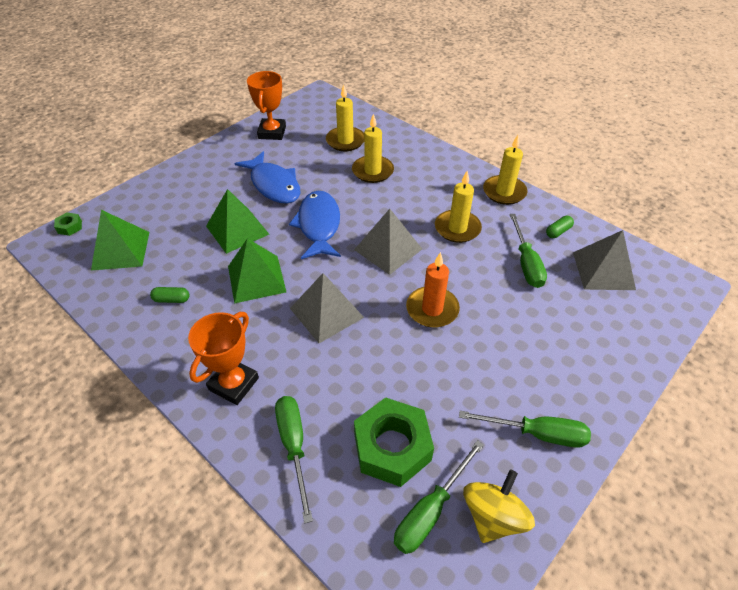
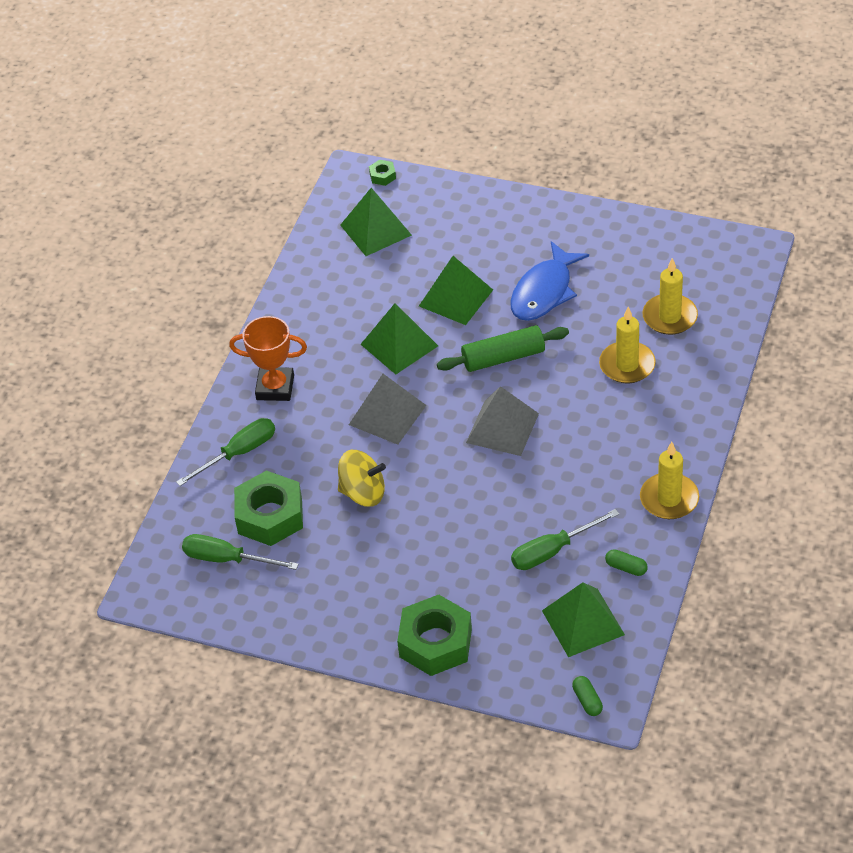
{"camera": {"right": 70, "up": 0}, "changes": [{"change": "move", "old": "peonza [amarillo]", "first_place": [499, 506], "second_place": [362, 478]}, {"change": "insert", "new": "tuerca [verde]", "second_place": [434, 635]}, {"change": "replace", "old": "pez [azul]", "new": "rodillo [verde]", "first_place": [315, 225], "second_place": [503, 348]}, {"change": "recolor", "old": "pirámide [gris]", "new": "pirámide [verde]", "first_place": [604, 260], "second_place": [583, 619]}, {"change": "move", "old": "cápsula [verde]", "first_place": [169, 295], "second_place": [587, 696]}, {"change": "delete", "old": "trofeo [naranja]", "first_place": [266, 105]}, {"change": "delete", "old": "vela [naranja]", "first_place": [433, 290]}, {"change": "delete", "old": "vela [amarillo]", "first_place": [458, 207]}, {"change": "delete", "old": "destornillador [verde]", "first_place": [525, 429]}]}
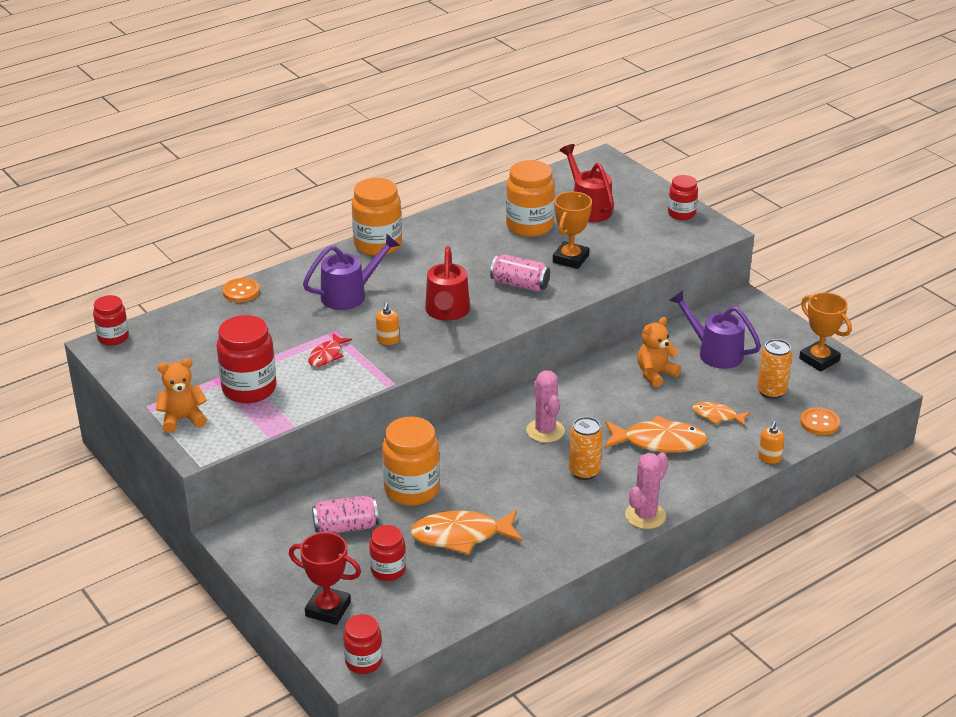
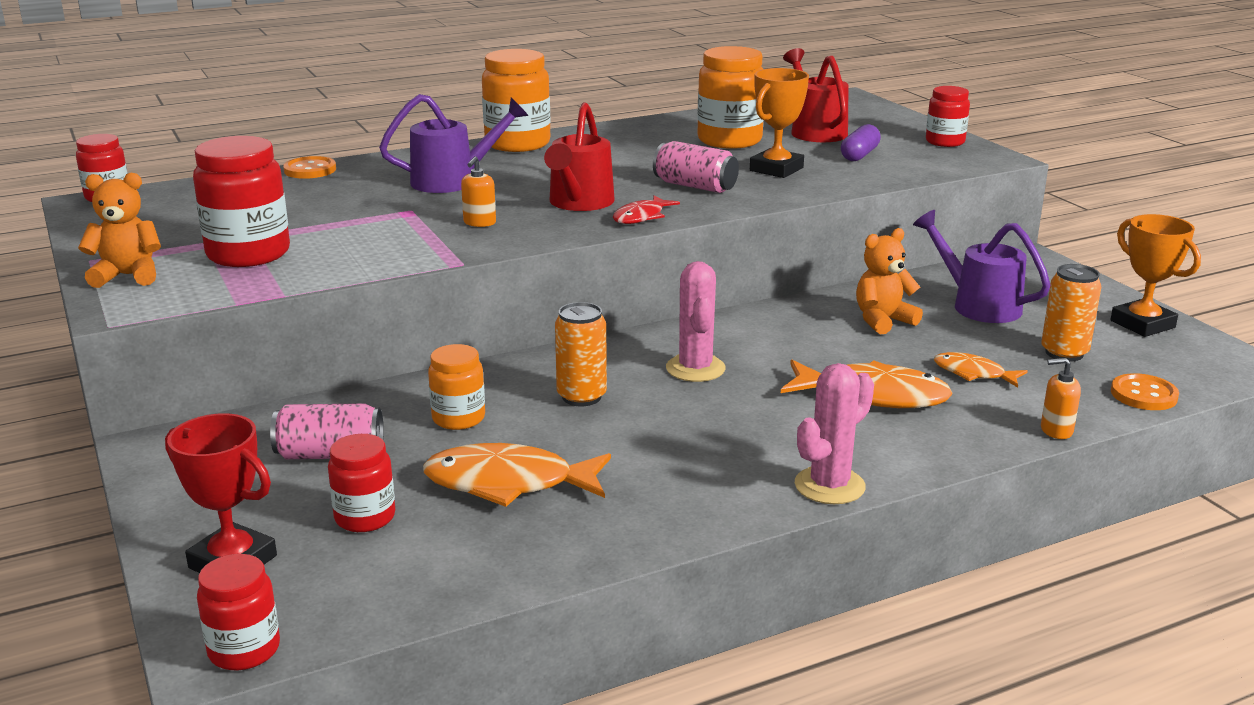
{"camera": {"right": 10, "up": -10}, "changes": [{"change": "resize", "old": "tarro [naranja]", "first_place": [411, 461], "second_place": [456, 387], "factor": 0.6}, {"change": "move", "old": "lata [naranja]", "first_place": [586, 448], "second_place": [581, 354]}, {"change": "move", "old": "pez [rojo]", "first_place": [330, 350], "second_place": [646, 209]}, {"change": "insert", "new": "cápsula [morado]", "second_place": [861, 142]}, {"change": "rotate", "old": "dispensador de jabón [naranja]", "first_place": [771, 442], "second_place": [1061, 398], "degrees": 60}]}
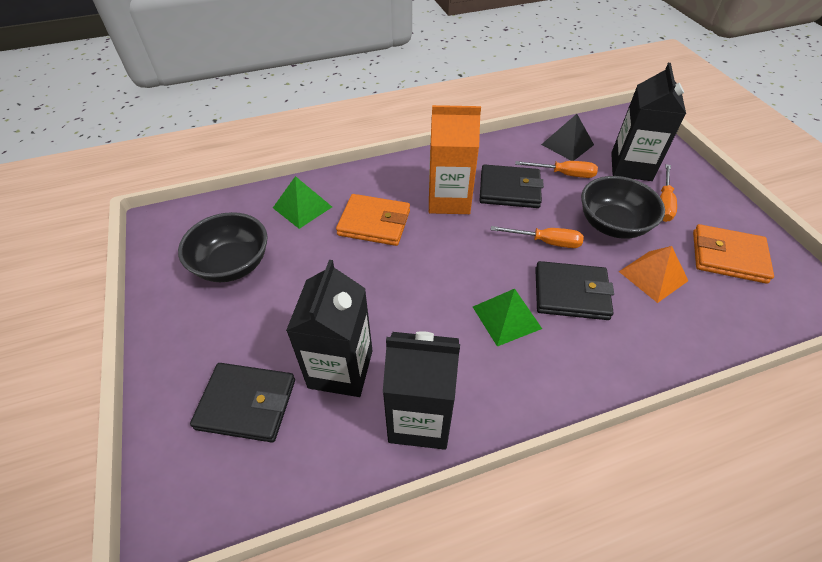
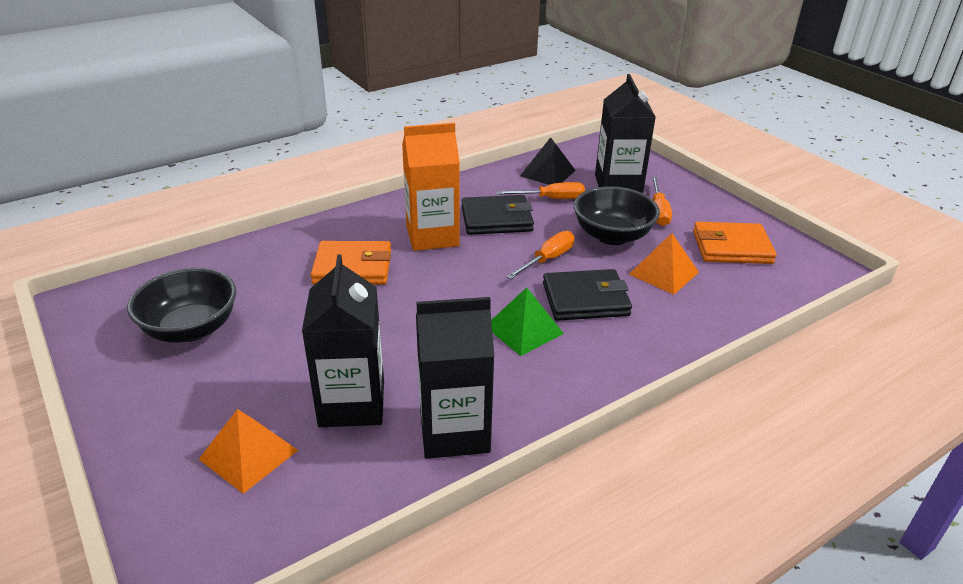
{"camera": {"right": -15, "up": -15}, "changes": [{"change": "replace", "old": "cartera [negro]", "new": "pirámide [naranja]", "first_place": [242, 402], "second_place": [248, 451]}, {"change": "rotate", "old": "destornillador [naranja]", "first_place": [537, 237], "second_place": [540, 255], "degrees": -45}, {"change": "delete", "old": "pirámide [verde]", "first_place": [302, 202]}]}
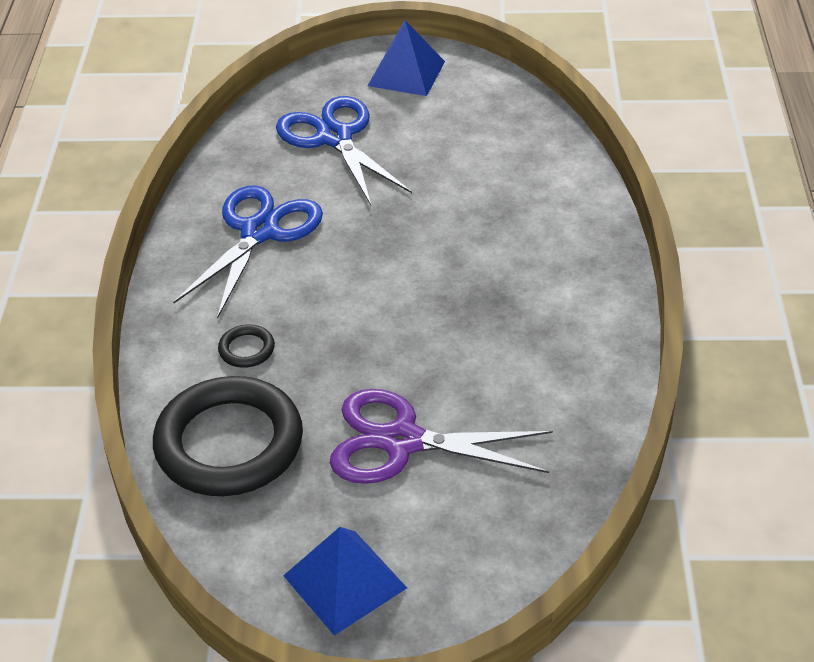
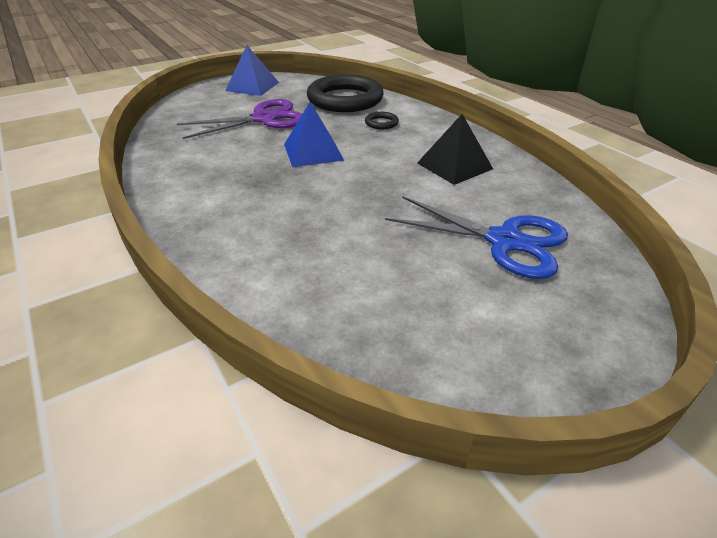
{"camera": {"right": 145, "up": -5}, "changes": [{"change": "move", "old": "pirámide [azul]", "first_place": [406, 58], "second_place": [314, 134]}, {"change": "replace", "old": "tijeras [azul]", "new": "pirámide [negro]", "first_place": [248, 252], "second_place": [455, 149]}]}
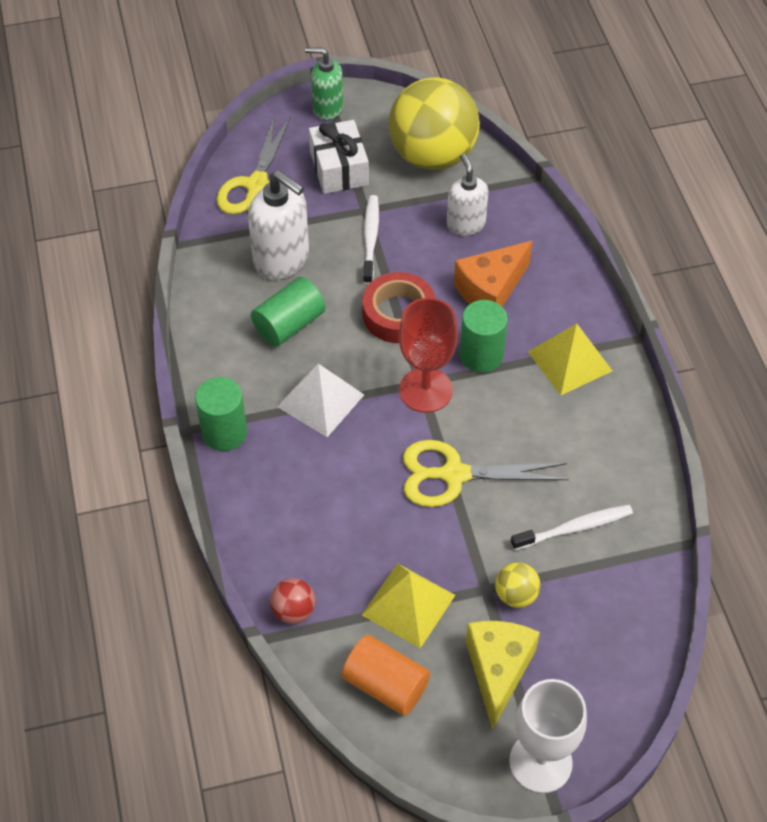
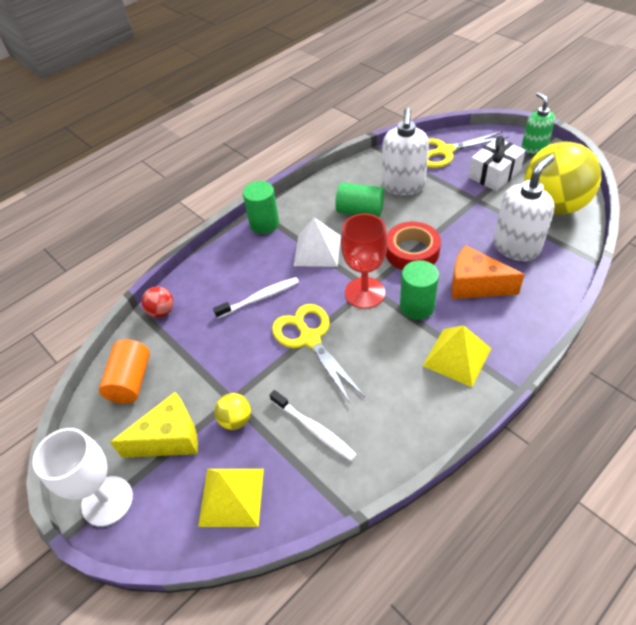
{"camera": {"right": 65, "up": -5}, "changes": [{"change": "move", "old": "pirámide [amarillo]", "first_place": [408, 605], "second_place": [231, 498]}, {"change": "move", "old": "cepillo de dientes [blanco]", "first_place": [371, 239], "second_place": [256, 297]}, {"change": "resize", "old": "dispensador de jabón [blanco]", "first_place": [468, 194], "second_place": [524, 207], "factor": 1.54}]}
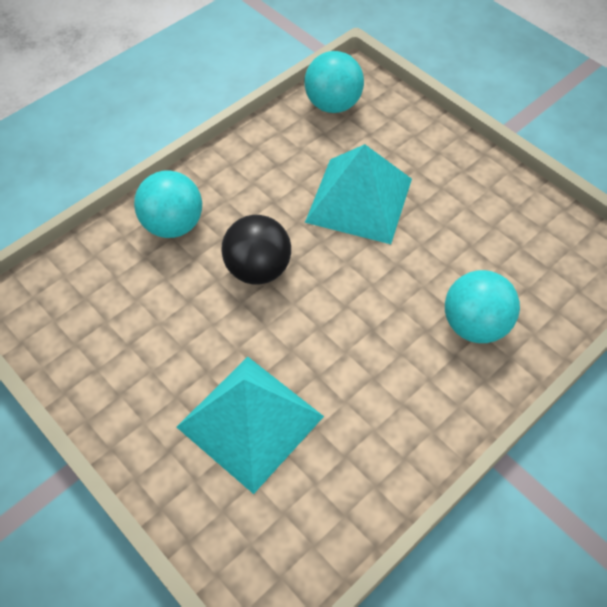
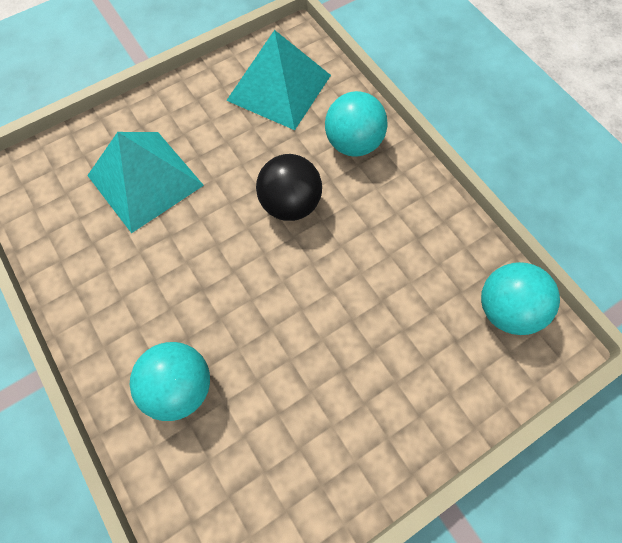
{"camera": {"right": 100, "up": 10}, "changes": [{"change": "move", "old": "pirámide [turquesa]", "first_place": [358, 194], "second_place": [278, 80]}]}
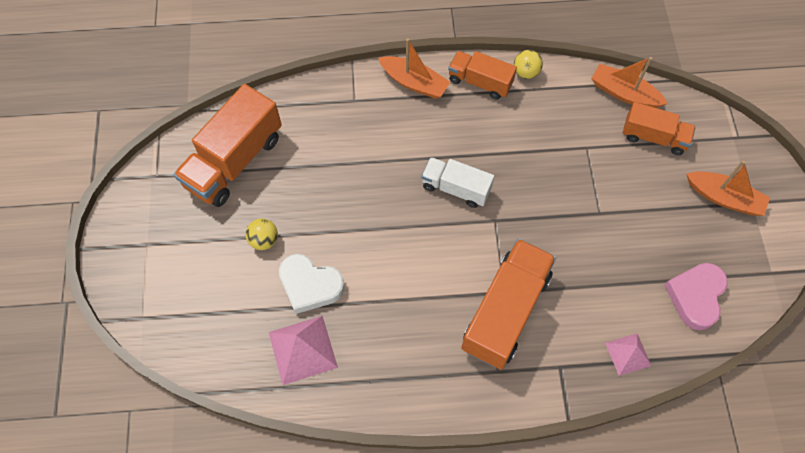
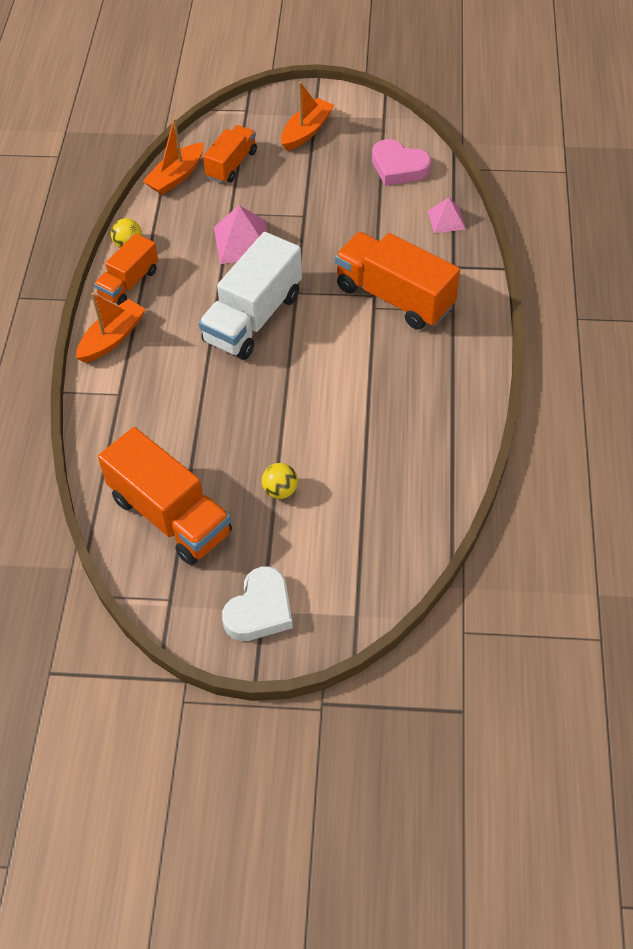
{"camera": {"right": -80, "up": -10}, "changes": [{"change": "resize", "old": "camión [blanco]", "first_place": [458, 182], "second_place": [250, 296], "factor": 1.69}, {"change": "move", "old": "pirámide [rosa]", "first_place": [303, 350], "second_place": [240, 234]}, {"change": "move", "old": "corazón [blanco]", "first_place": [312, 284], "second_place": [257, 603]}]}
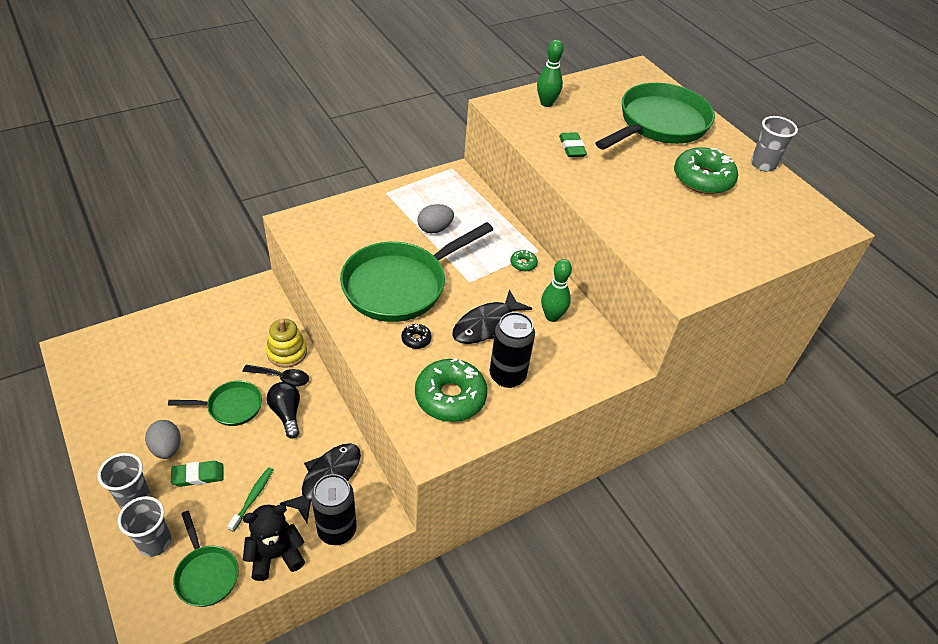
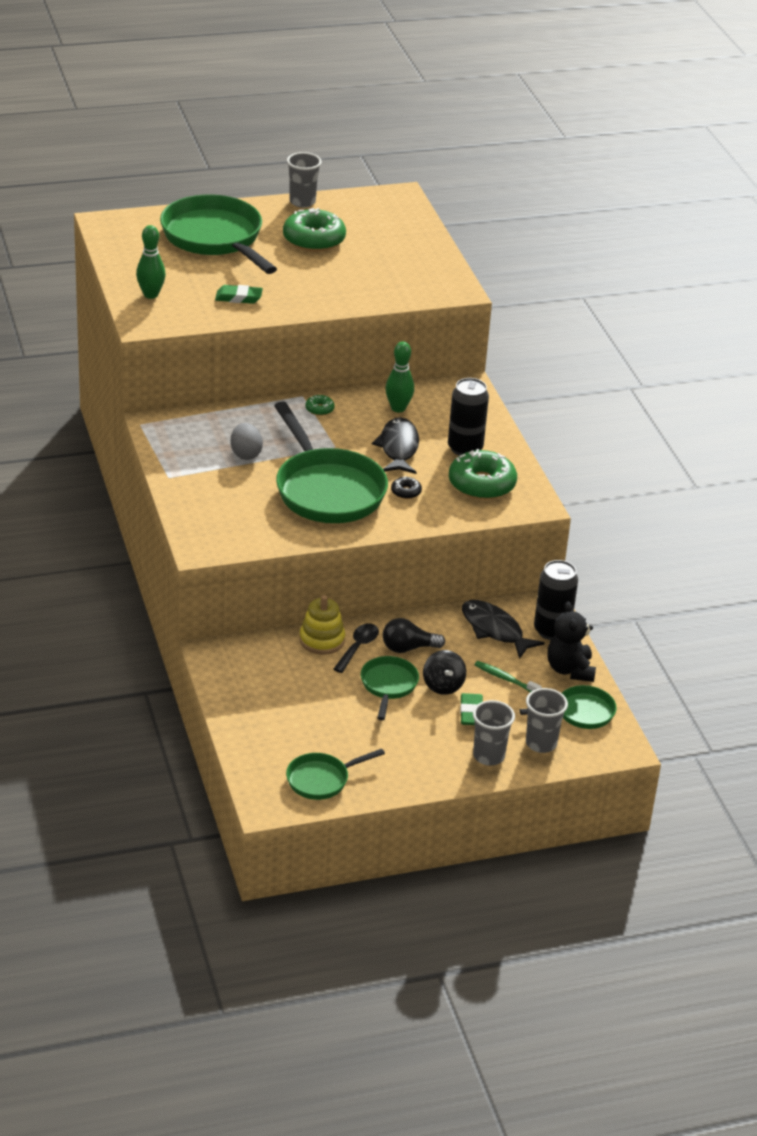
{"camera": {"right": -75, "up": -10}, "changes": [{"change": "insert", "new": "sartén [verde]", "second_place": [335, 774]}, {"change": "rotate", "old": "pez [negro]", "first_place": [492, 317], "second_place": [395, 445], "degrees": -150}, {"change": "insert", "new": "peonza [negro]", "second_place": [444, 672]}, {"change": "delete", "old": "huevo [gris]", "first_place": [163, 439]}]}
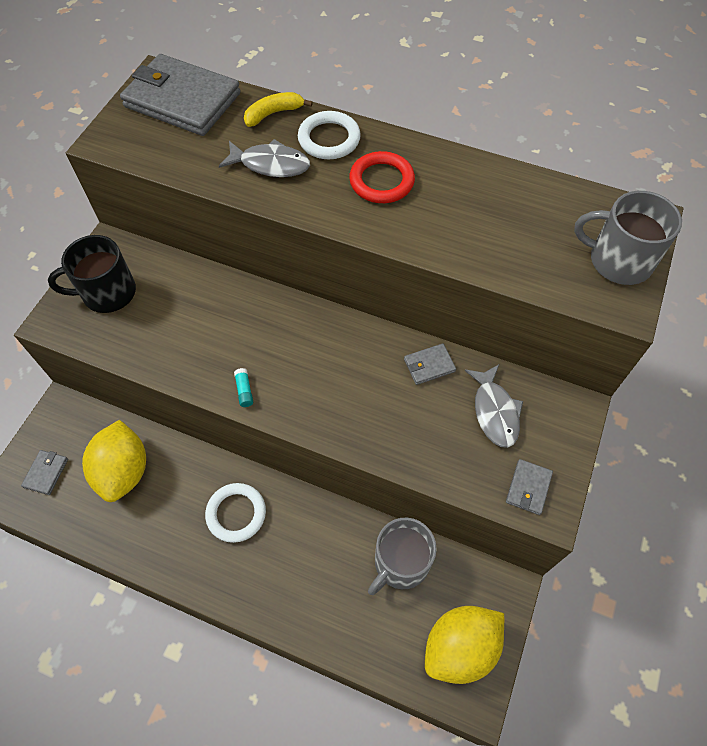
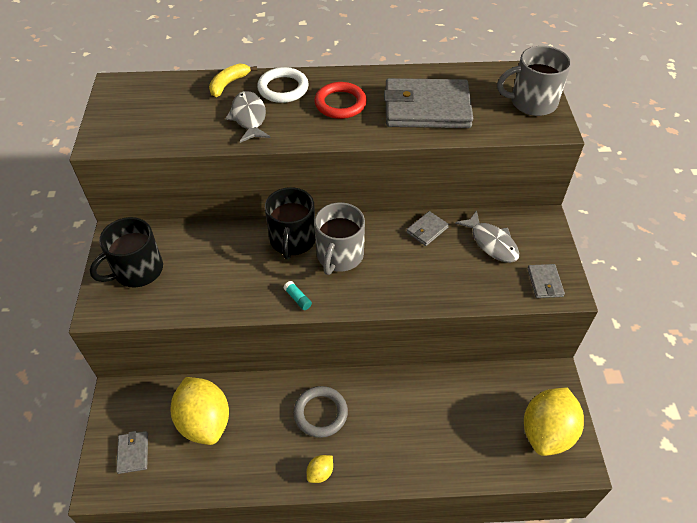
{"camera": {"right": -25, "up": -10}, "changes": [{"change": "rotate", "old": "pez [gris]", "first_place": [264, 158], "second_place": [248, 117], "degrees": -90}, {"change": "insert", "new": "taza [negro]", "second_place": [290, 223]}, {"change": "recolor", "old": "anillo [blanco]", "new": "anillo [gris]", "first_place": [235, 513], "second_place": [320, 412]}, {"change": "insert", "new": "limón [amarillo]", "second_place": [320, 469]}, {"change": "move", "old": "taza [gris]", "first_place": [402, 556], "second_place": [340, 238]}, {"change": "move", "old": "cartera [gris]", "first_place": [180, 95], "second_place": [428, 103]}]}
